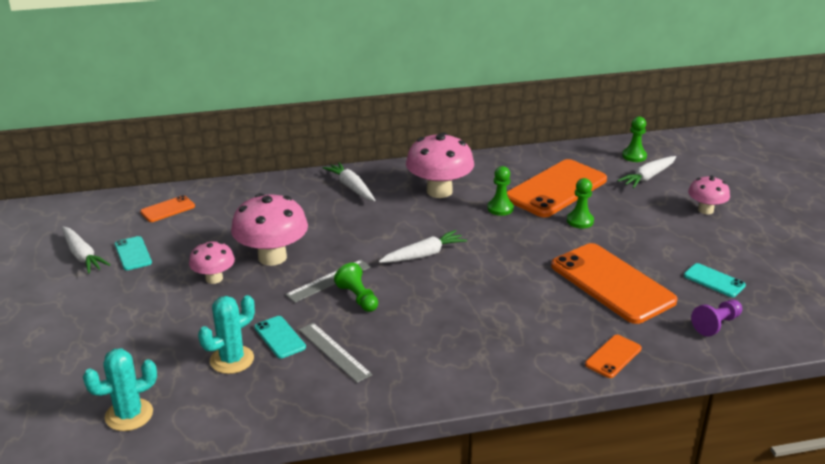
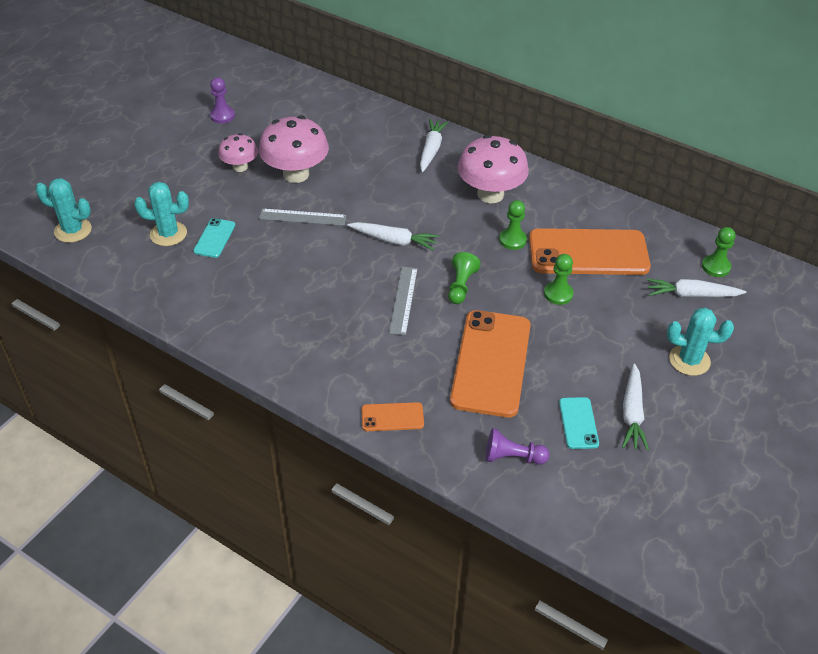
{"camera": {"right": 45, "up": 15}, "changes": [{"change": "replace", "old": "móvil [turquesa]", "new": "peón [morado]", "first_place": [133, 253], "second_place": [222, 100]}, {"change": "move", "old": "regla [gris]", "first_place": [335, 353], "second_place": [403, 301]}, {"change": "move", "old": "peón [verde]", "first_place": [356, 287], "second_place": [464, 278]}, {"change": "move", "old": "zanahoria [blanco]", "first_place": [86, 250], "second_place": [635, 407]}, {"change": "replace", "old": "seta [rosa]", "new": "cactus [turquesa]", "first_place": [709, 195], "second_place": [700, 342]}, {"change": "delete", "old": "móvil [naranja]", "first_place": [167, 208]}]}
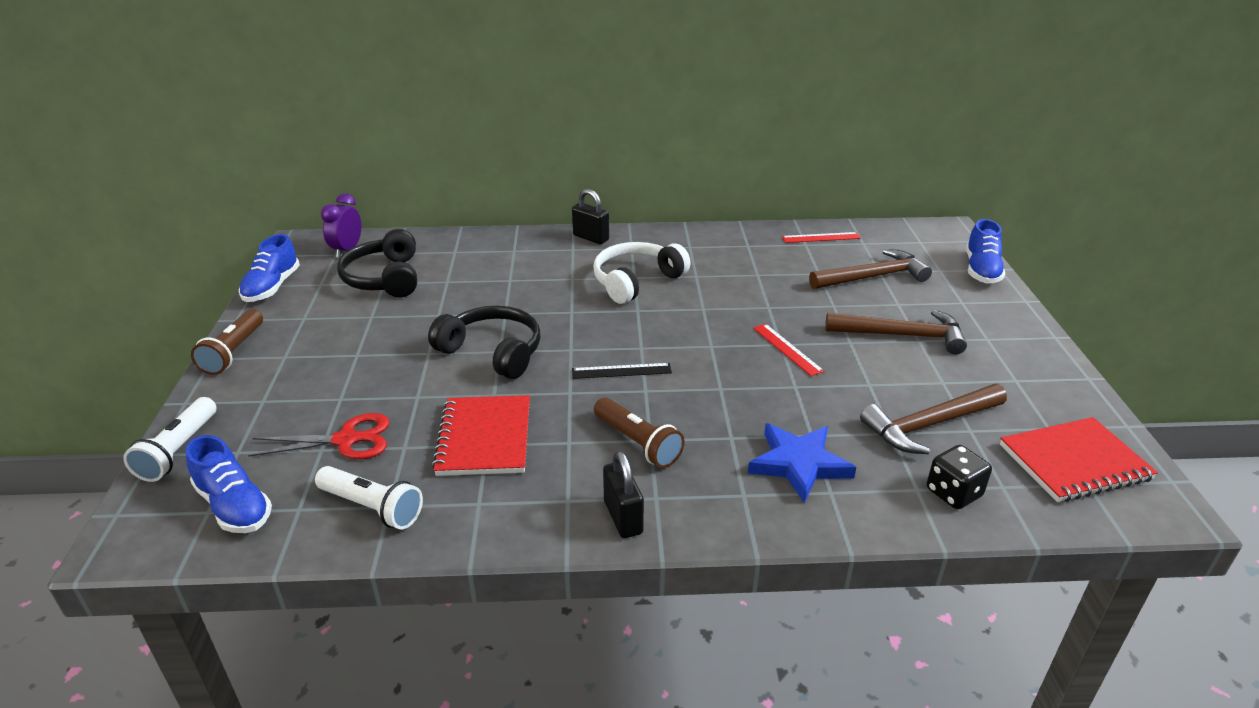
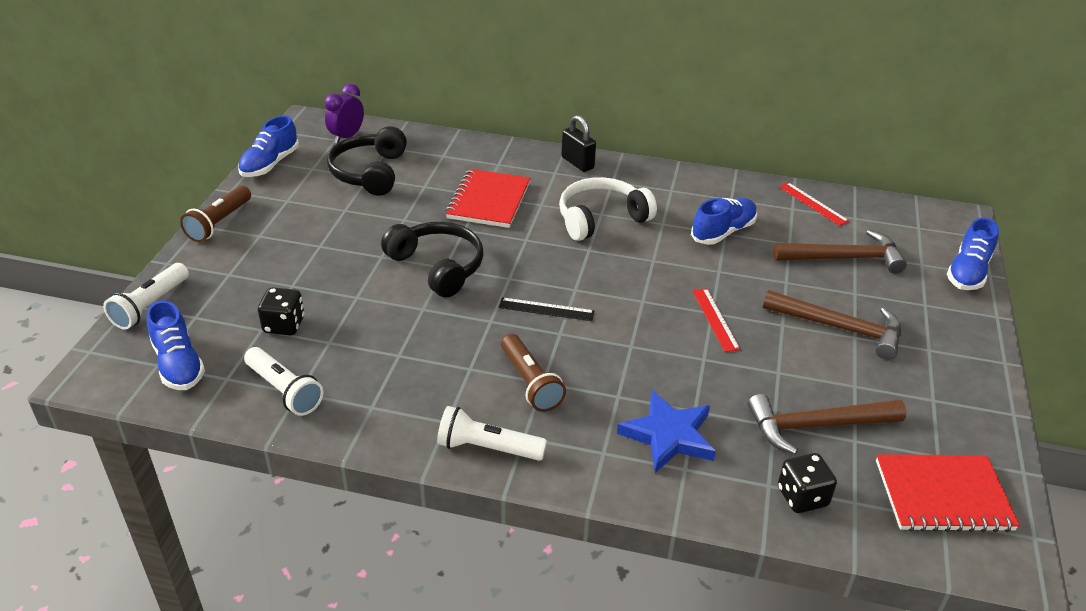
{"camera": {"right": 15, "up": 5}, "changes": [{"change": "replace", "old": "tijeras [rojo]", "new": "dado [negro]", "first_place": [318, 436], "second_place": [281, 311]}, {"change": "replace", "old": "candado [negro]", "new": "lámpara de mano [blanco]", "first_place": [623, 494], "second_place": [492, 433]}, {"change": "move", "old": "cuaderno [rojo]", "first_place": [481, 435], "second_place": [488, 198]}, {"change": "insert", "new": "zapato [azul]", "second_place": [724, 221]}, {"change": "rotate", "old": "regla [rojo]", "first_place": [821, 237], "second_place": [814, 204], "degrees": 45}]}
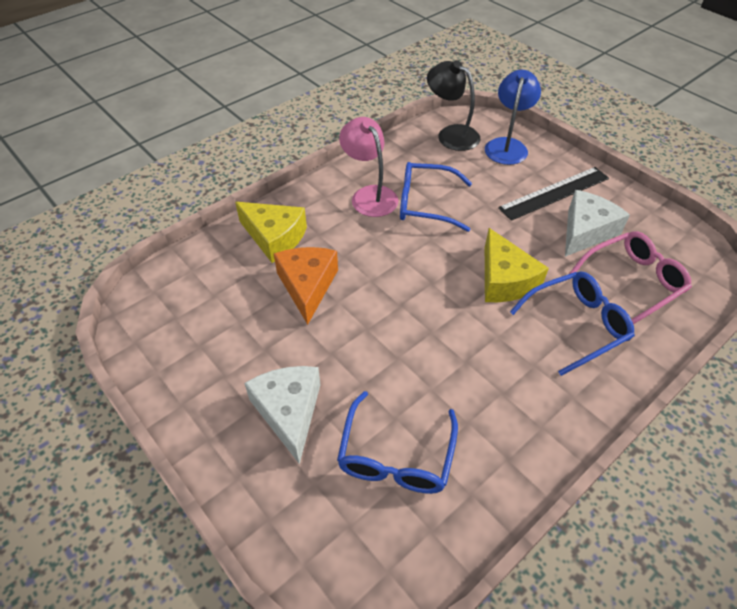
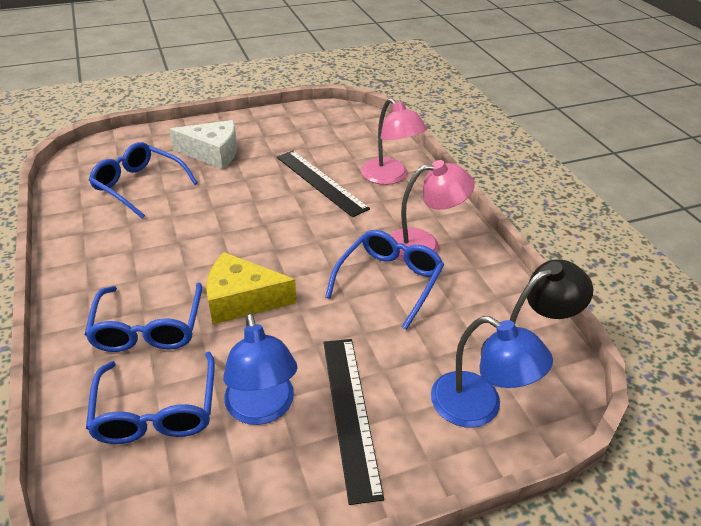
{"camera": {"right": 110, "up": -10}, "changes": [{"change": "recolor", "old": "gafas [rosa]", "new": "gafas [azul]", "first_place": [631, 277], "second_place": [150, 397]}, {"change": "replace", "old": "queso [blanco]", "new": "lámpara [azul]", "first_place": [597, 223], "second_place": [260, 369]}, {"change": "replace", "old": "queso [naranja]", "new": "regla [negro]", "first_place": [306, 286], "second_place": [323, 184]}, {"change": "replace", "old": "queso [amarillo]", "new": "lámpara [rosa]", "first_place": [271, 232], "second_place": [394, 141]}]}
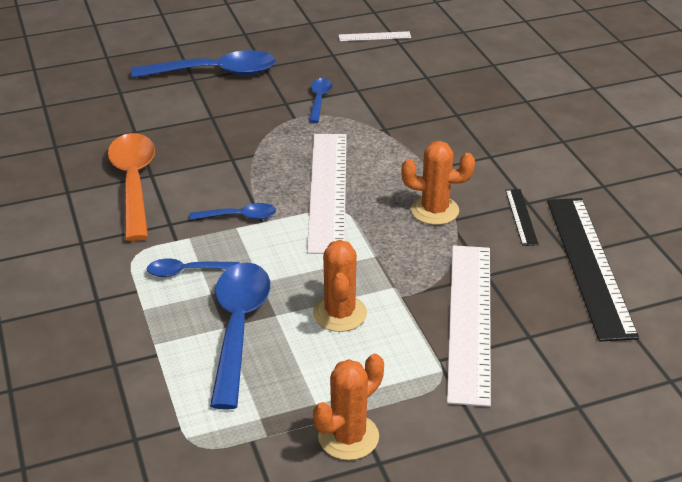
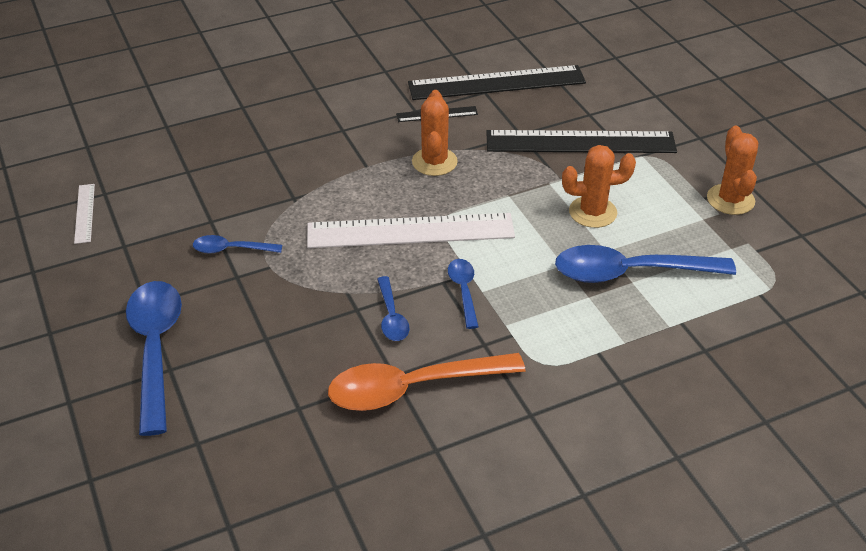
{"camera": {"right": -95, "up": 5}, "changes": [{"change": "move", "old": "cuchara [azul]", "first_place": [193, 268], "second_place": [393, 308]}, {"change": "recolor", "old": "regla [blanco]", "new": "regla [negro]", "first_place": [469, 326], "second_place": [581, 141]}, {"change": "rotate", "old": "cactus [naranja]", "first_place": [348, 407], "second_place": [732, 170], "degrees": 45}]}
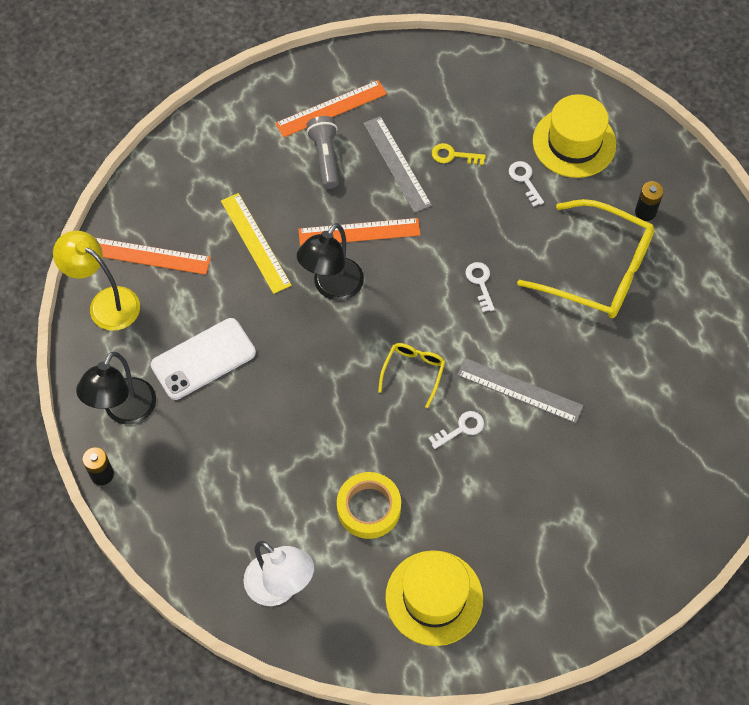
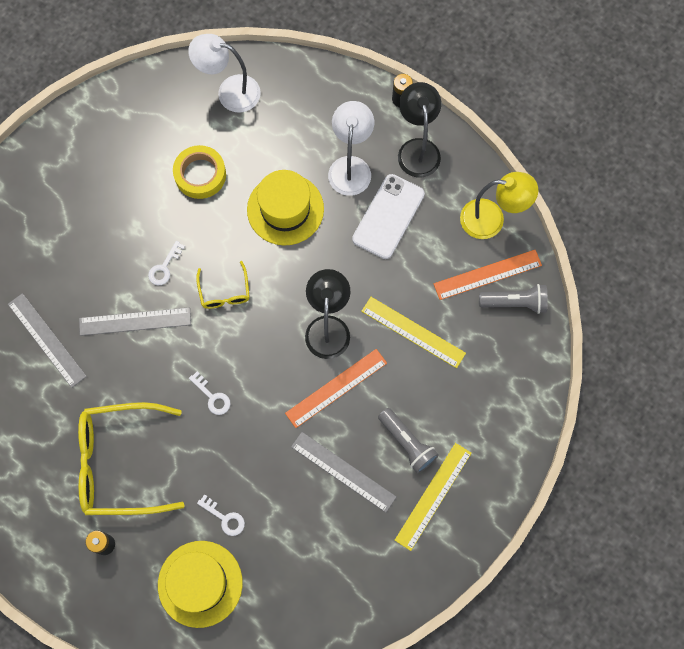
{"camera": {"right": 150, "up": 10}, "changes": [{"change": "insert", "new": "regla [gris]", "second_place": [47, 340]}, {"change": "move", "old": "sombrero [amarillo]", "first_place": [434, 598], "second_place": [285, 207]}, {"change": "insert", "new": "lámpara [blanco]", "second_place": [351, 148]}, {"change": "recolor", "old": "regla [naranja]", "new": "regla [amarillo]", "first_place": [331, 109], "second_place": [433, 497]}, {"change": "insert", "new": "lámpara de mano [gris]", "second_place": [513, 299]}, {"change": "delete", "old": "llave [amarillo]", "first_place": [459, 154]}]}
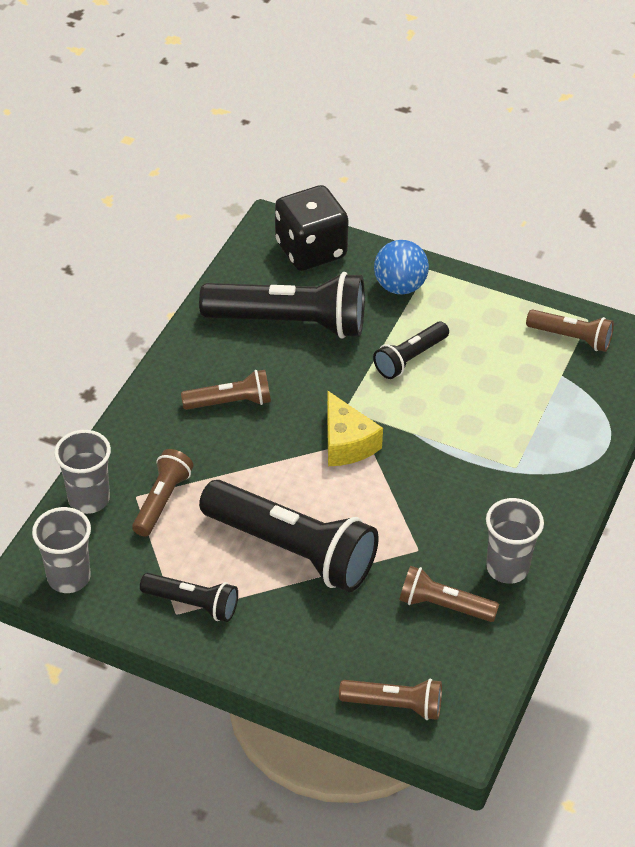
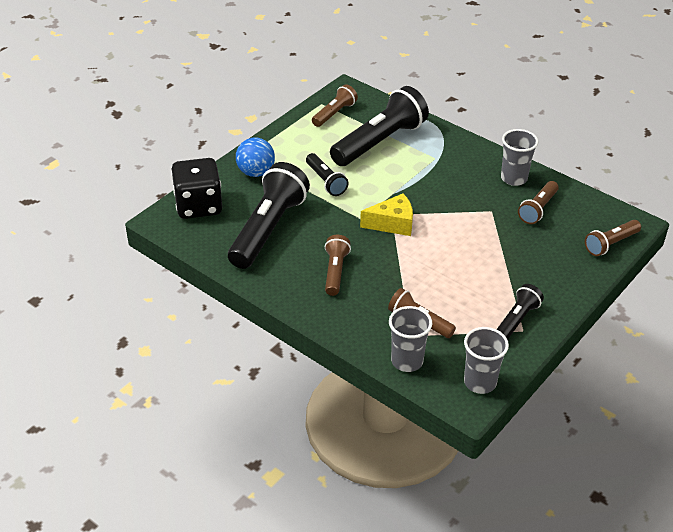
{"camera": {"right": -75, "up": -5}, "changes": [{"change": "move", "old": "lámpara de mano [negro]", "first_place": [289, 536], "second_place": [379, 126]}, {"change": "rotate", "old": "lámpara de mano [marrón]", "first_place": [390, 699], "second_place": [613, 238], "degrees": -150}]}
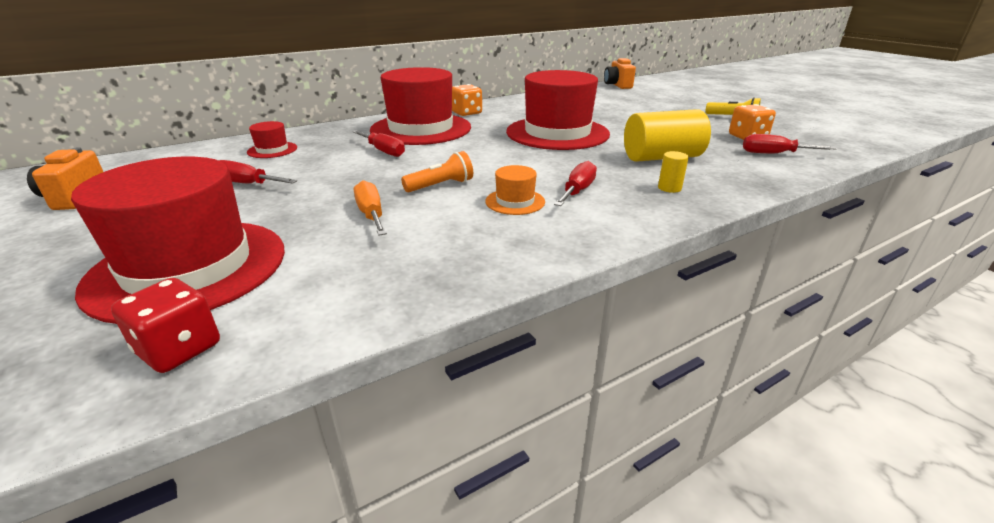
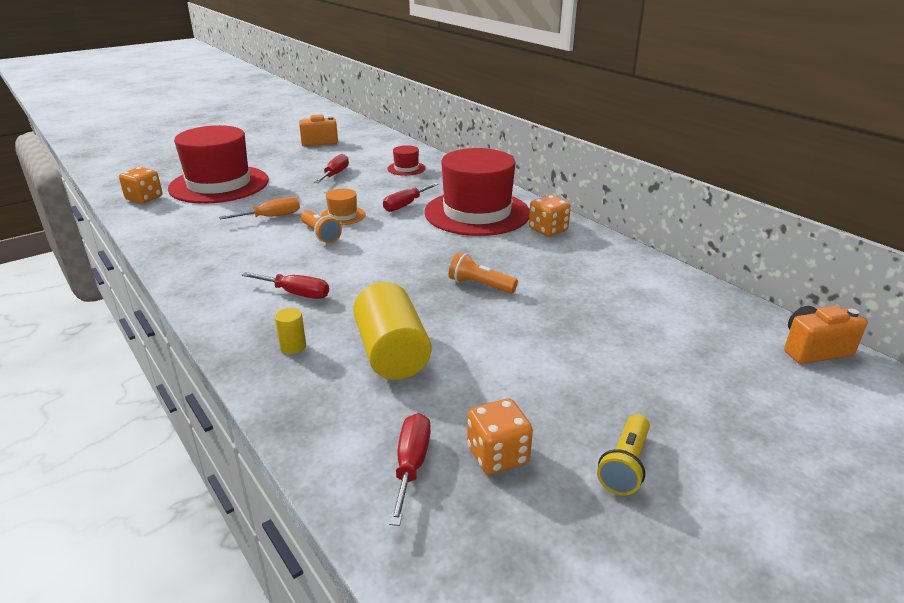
{"camera": {"right": 85, "up": 0}, "changes": [{"change": "recolor", "old": "dado [rojo]", "new": "dado [naranja]", "first_place": [165, 325], "second_place": [140, 185]}, {"change": "move", "old": "sombrero [naranja]", "first_place": [515, 190], "second_place": [343, 207]}, {"change": "replace", "old": "sombrero [rojo]", "new": "lámpara de mano [naranja]", "first_place": [558, 110], "second_place": [483, 273]}]}
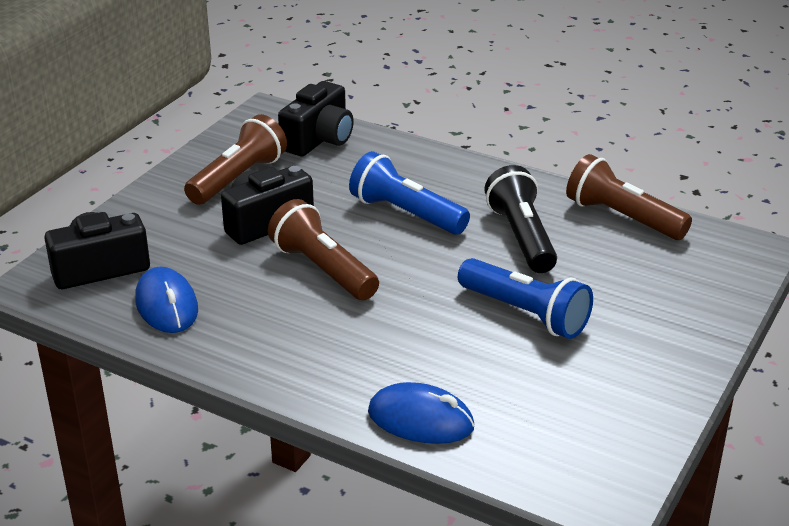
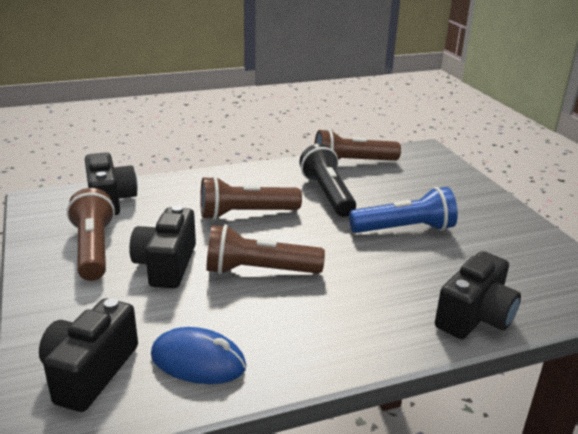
{"camera": {"right": -50, "up": -5}, "changes": [{"change": "recolor", "old": "lámpara de mano [azul]", "new": "lámpara de mano [marrón]", "first_place": [409, 193], "second_place": [251, 198]}, {"change": "rotate", "old": "lámpara de mano [negro]", "first_place": [520, 219], "second_place": [327, 180], "degrees": 45}, {"change": "replace", "old": "ratón [azul]", "new": "cámara [negro]", "first_place": [421, 413], "second_place": [478, 295]}]}
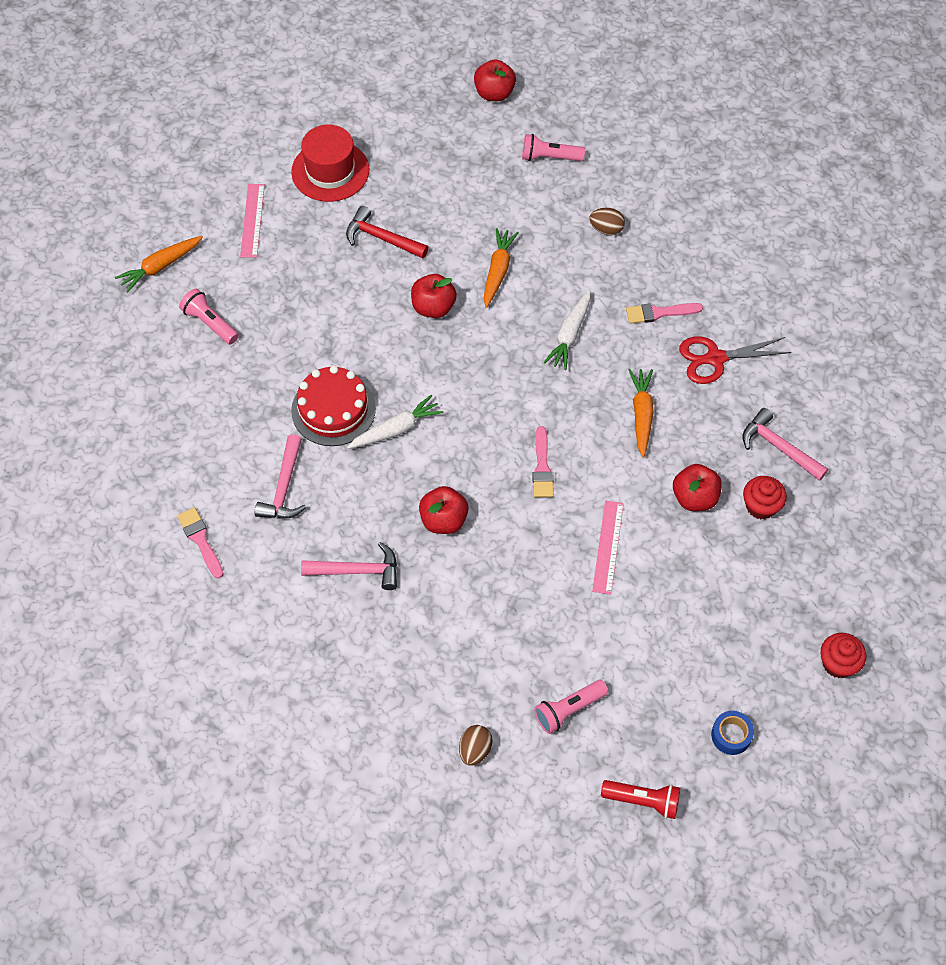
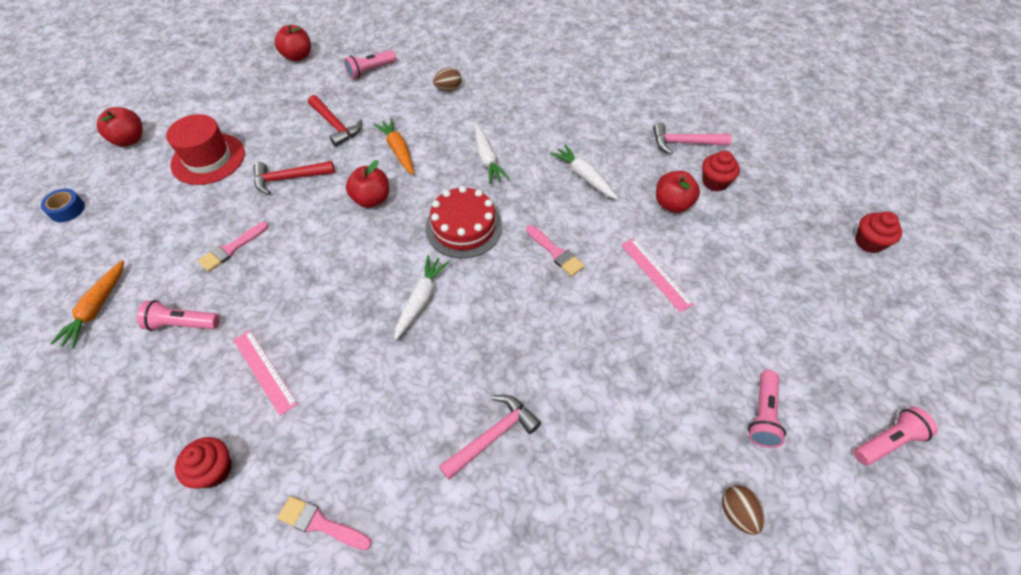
{"camera": {"right": -40, "up": -5}, "changes": [{"change": "move", "old": "cinta adhesiva [azul]", "first_place": [732, 733], "second_place": [63, 205]}, {"change": "move", "old": "manzana [rojo]", "first_place": [443, 510], "second_place": [119, 127]}, {"change": "insert", "new": "magdalena [rojo]", "second_place": [203, 462]}, {"change": "move", "old": "pincel [rosa]", "first_place": [664, 313], "second_place": [233, 247]}, {"change": "move", "old": "regla [rosa]", "first_place": [252, 221], "second_place": [265, 373]}, {"change": "insert", "new": "martillo [rojo]", "second_place": [335, 121]}, {"change": "move", "old": "tarta [rojo]", "first_place": [333, 405], "second_place": [463, 222]}, {"change": "recolor", "old": "zanahoria [naranja]", "new": "zanahoria [blanco]", "first_place": [641, 413], "second_place": [584, 172]}, {"change": "recolor", "old": "lámpara de mano [rojo]", "new": "lámpara de mano [rosa]", "first_place": [640, 799], "second_place": [896, 436]}, {"change": "delete", "old": "martillo [rosa]", "first_place": [280, 476]}, {"change": "delete", "old": "tijeras [rojo]", "first_place": [735, 360]}]}
